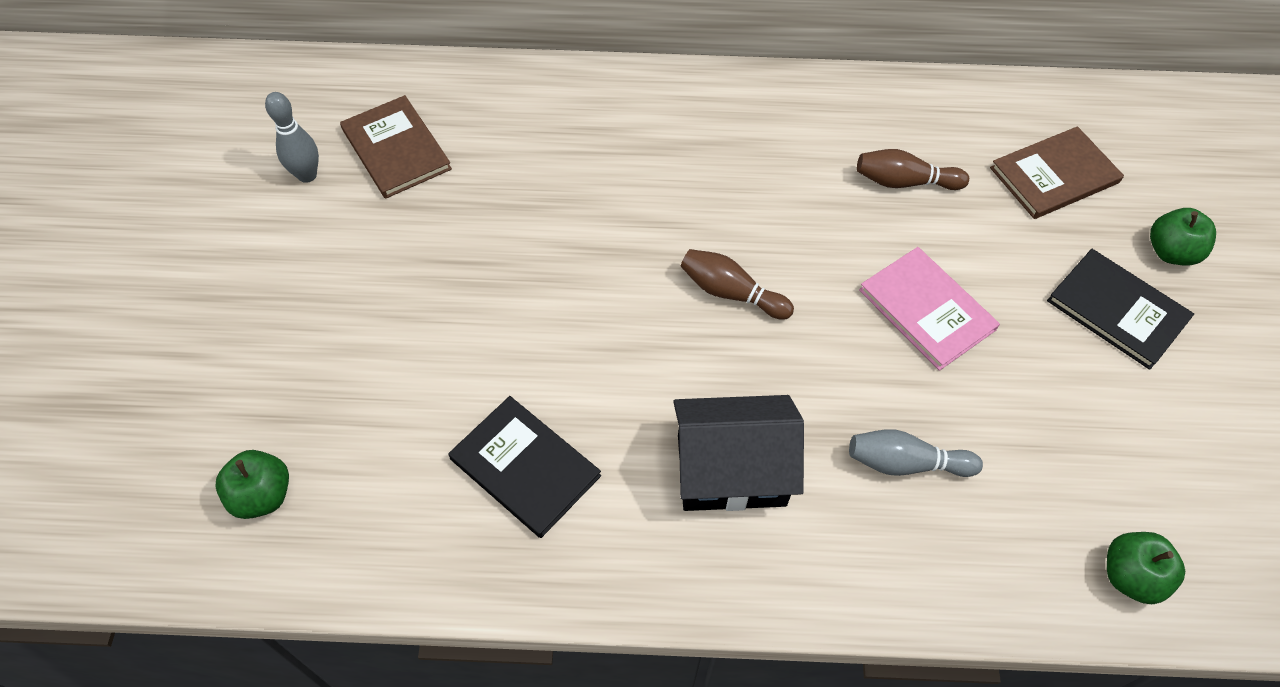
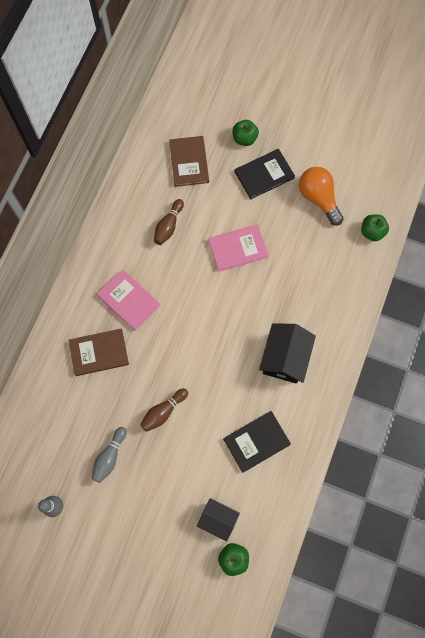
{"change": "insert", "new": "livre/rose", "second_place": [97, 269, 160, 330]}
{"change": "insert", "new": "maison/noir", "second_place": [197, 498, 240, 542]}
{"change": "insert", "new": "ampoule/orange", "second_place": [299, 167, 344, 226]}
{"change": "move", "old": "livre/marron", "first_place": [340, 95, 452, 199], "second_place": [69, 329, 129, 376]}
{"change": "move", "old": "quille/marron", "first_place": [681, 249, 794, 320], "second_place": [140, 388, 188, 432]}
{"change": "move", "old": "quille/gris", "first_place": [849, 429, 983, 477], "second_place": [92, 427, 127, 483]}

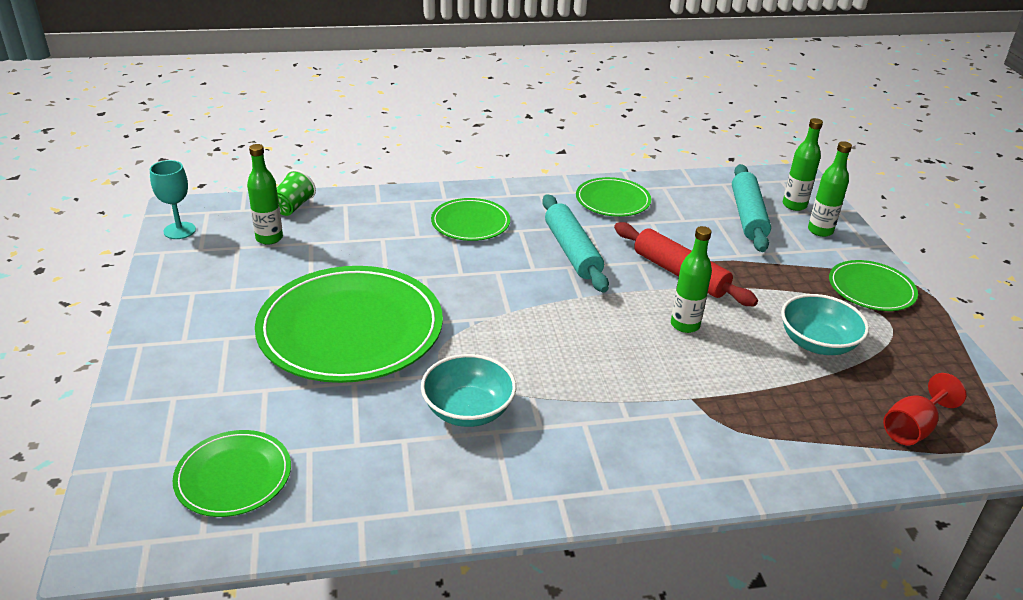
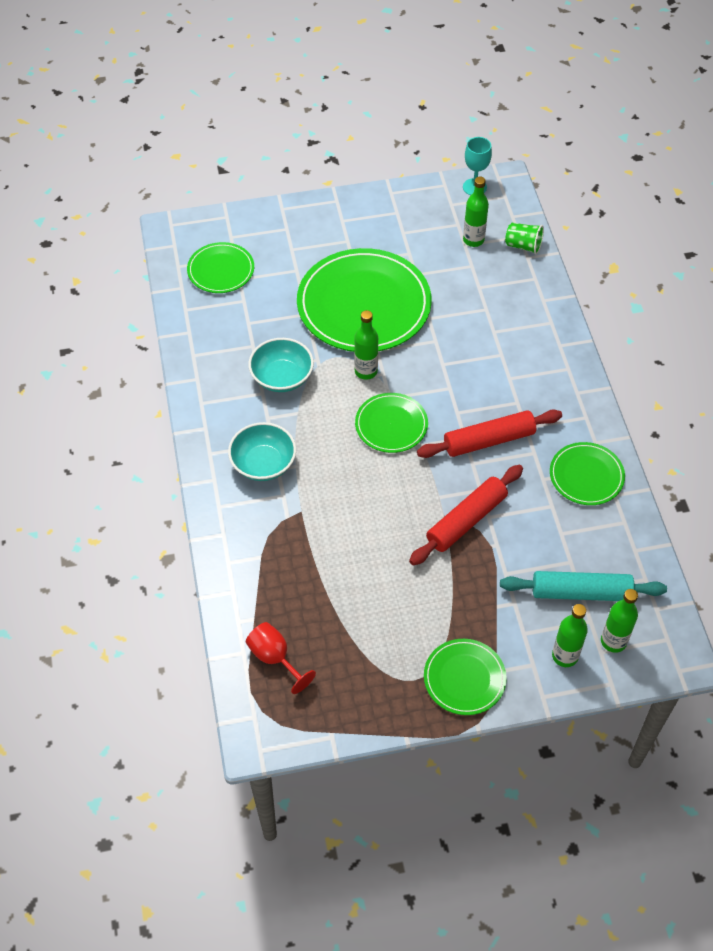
{"change": "move", "old": "assiette/vert", "first_place": [431, 198, 510, 241], "second_place": [355, 393, 428, 453]}
{"change": "move", "old": "bouteille/vert", "first_place": [671, 226, 712, 333], "second_place": [354, 310, 378, 380]}
{"change": "move", "old": "bol/turquoise", "first_place": [781, 294, 869, 355], "second_place": [228, 422, 296, 481]}
{"change": "recolor", "old": "rouleau à pâtisserie/turquoise", "new": "rouleau à pâtisserie/rouge", "first_place": [542, 194, 609, 292], "second_place": [417, 410, 562, 458]}

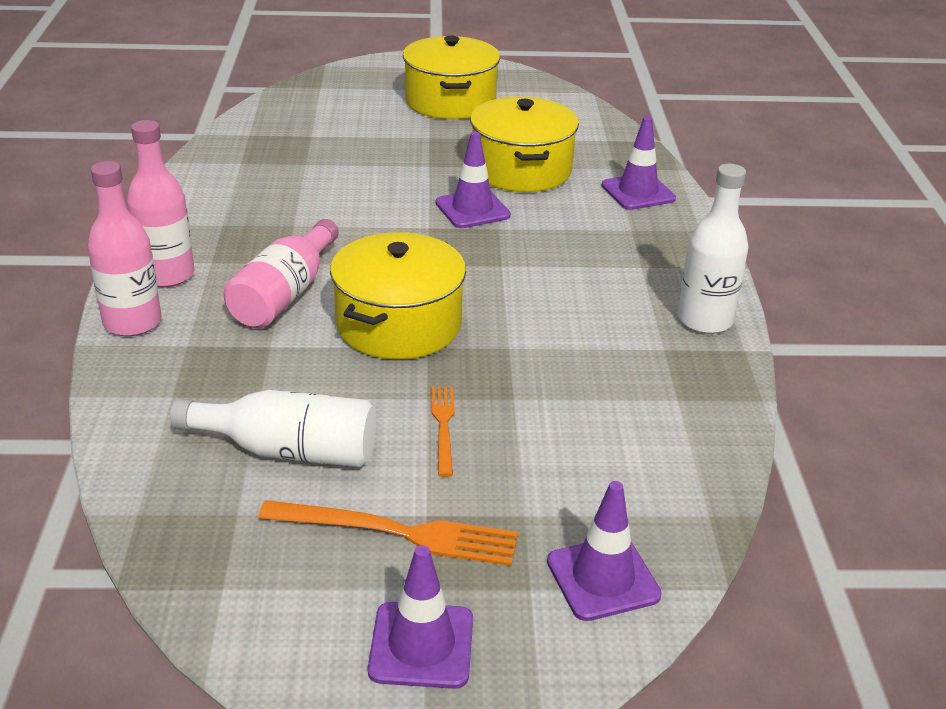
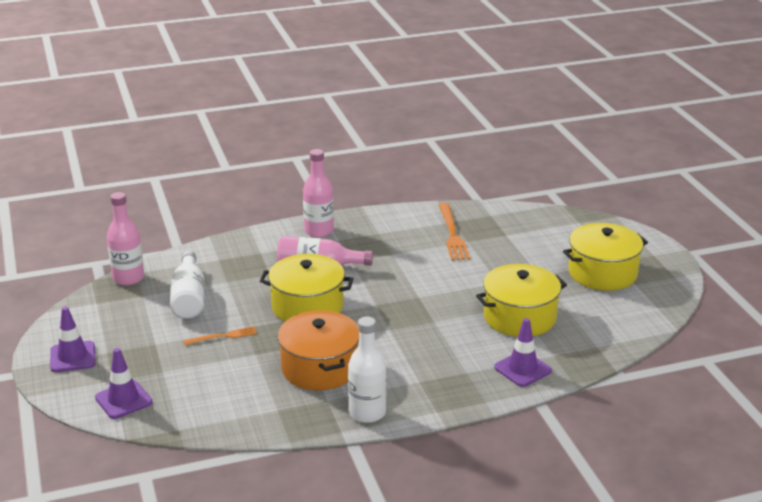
{"change": "delete", "old": "cône de chantier/violet", "first_place": [436, 132, 511, 228]}
{"change": "insert", "new": "marmite/orange", "second_place": [278, 310, 359, 390]}
{"change": "move", "old": "bouteille/rose", "first_place": [88, 161, 162, 337], "second_place": [107, 192, 144, 286]}
{"change": "move", "old": "fourchette/orange", "first_place": [258, 500, 518, 566], "second_place": [439, 203, 470, 260]}

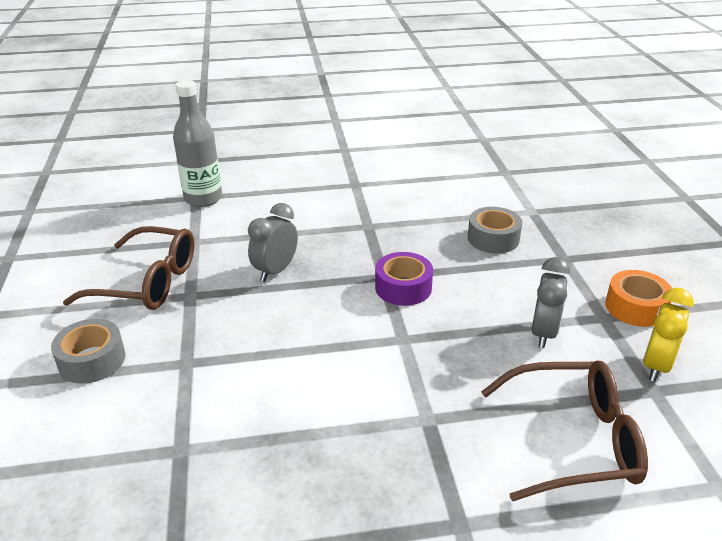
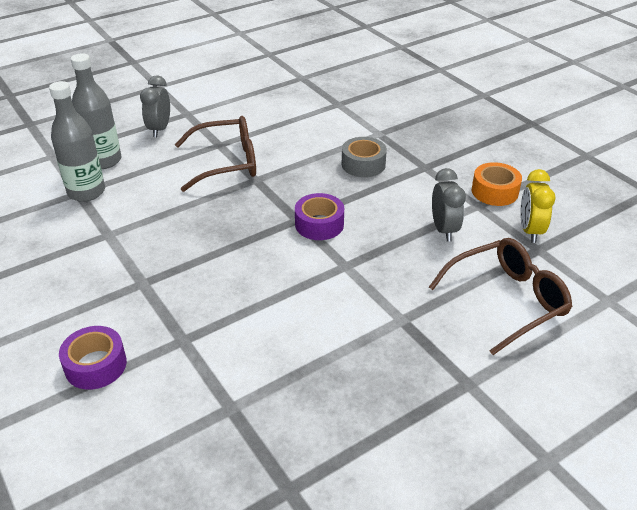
{"change": "insert", "new": "bouteille/gris", "second_place": [71, 53, 121, 169]}
{"change": "move", "old": "lunettes/marron", "first_place": [63, 226, 195, 310], "second_place": [175, 116, 256, 192]}
{"change": "move", "old": "réveil/gris", "first_place": [248, 203, 298, 282], "second_place": [140, 75, 170, 137]}
{"change": "recolor", "old": "ruban adhésif/gris", "new": "ruban adhésif/violet", "first_place": [51, 319, 126, 384], "second_place": [59, 326, 127, 390]}

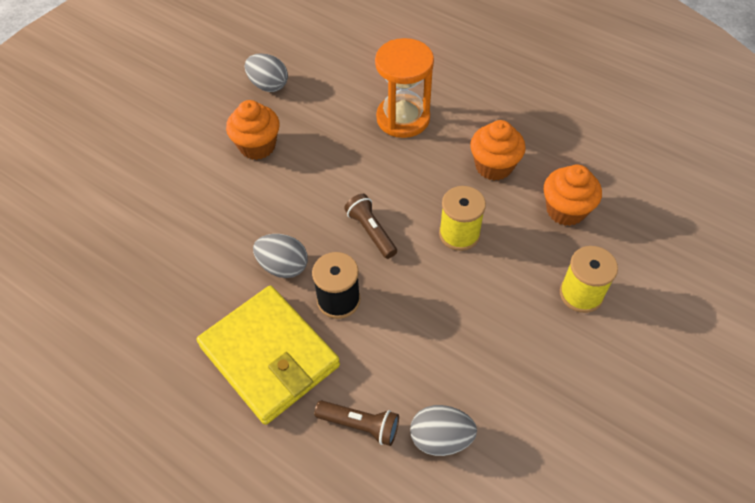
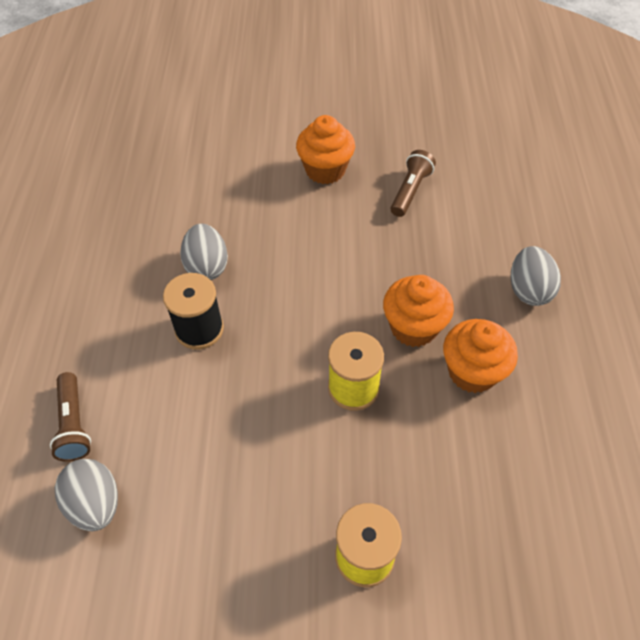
{"change": "delete", "old": "portefeuille/jaune", "first_place": [197, 286, 340, 425]}
{"change": "delete", "old": "sablier/orange", "first_place": [375, 38, 434, 138]}
{"change": "move", "old": "œuf/gris", "first_place": [244, 53, 288, 92], "second_place": [511, 246, 561, 306]}
{"change": "move", "old": "lampe de poche/marron", "first_place": [344, 194, 397, 259], "second_place": [391, 150, 436, 217]}
{"change": "move", "old": "muffin/orange", "first_place": [544, 164, 602, 226], "second_place": [383, 275, 454, 347]}

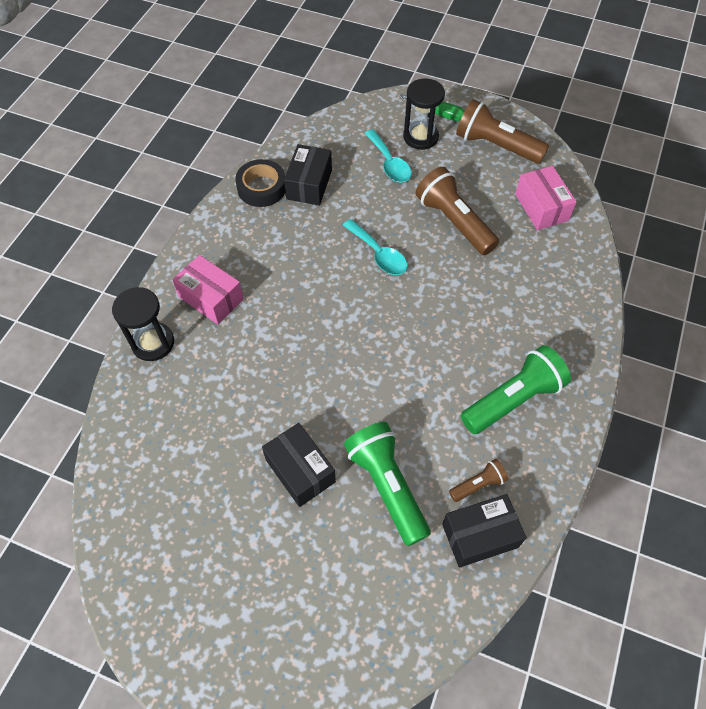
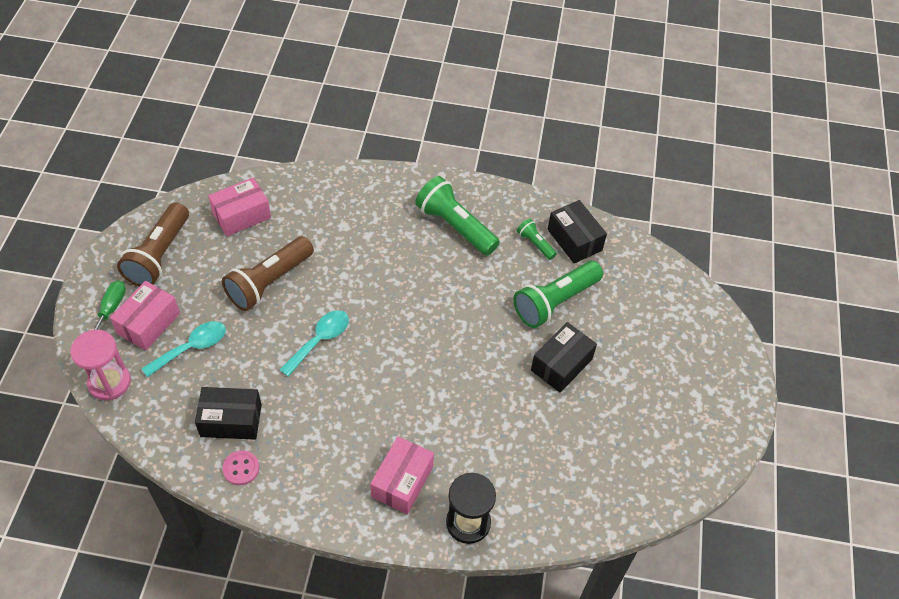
{"change": "insert", "new": "sablier/rose", "second_place": [70, 330, 131, 400]}
{"change": "replace", "old": "ruban adhésif/noir", "new": "bouton/rose", "first_place": [235, 159, 285, 207], "second_place": [222, 450, 259, 485]}
{"change": "replace", "old": "sablier/noir", "new": "boîte/rose", "first_place": [403, 78, 445, 150], "second_place": [110, 281, 180, 351]}
{"change": "recolor", "old": "lampe de poche/marron", "new": "lampe de poche/vert", "first_place": [449, 459, 508, 502], "second_place": [517, 219, 557, 260]}

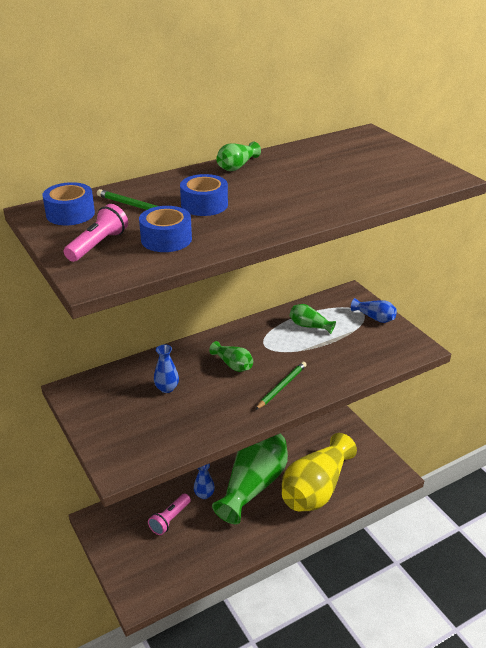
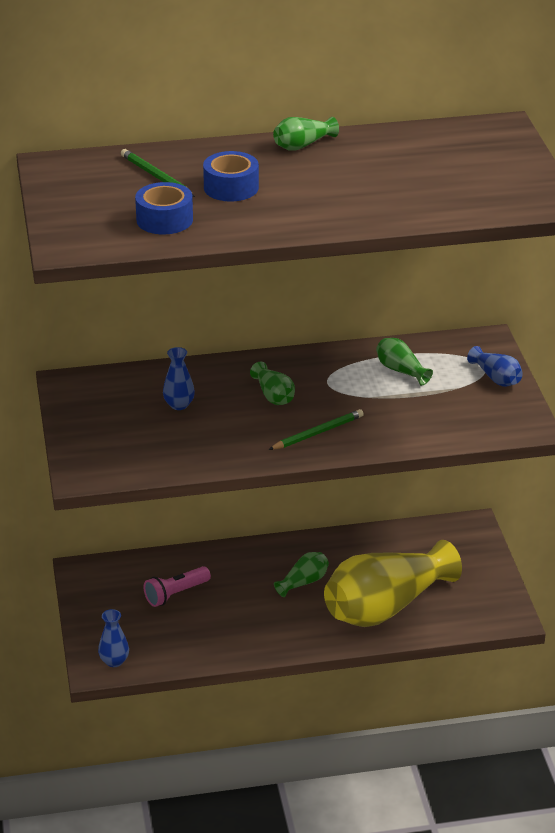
{"change": "delete", "old": "ruban adhésif/bleu", "first_place": [43, 182, 95, 225]}
{"change": "delete", "old": "lampe de poche/rose", "first_place": [64, 204, 128, 262]}
{"change": "move", "old": "vase/bleu", "first_place": [194, 464, 215, 499], "second_place": [98, 609, 129, 667]}
{"change": "resize", "old": "vase/vert", "first_place": [212, 434, 288, 524], "second_place": [274, 552, 329, 597], "factor": 0.42}

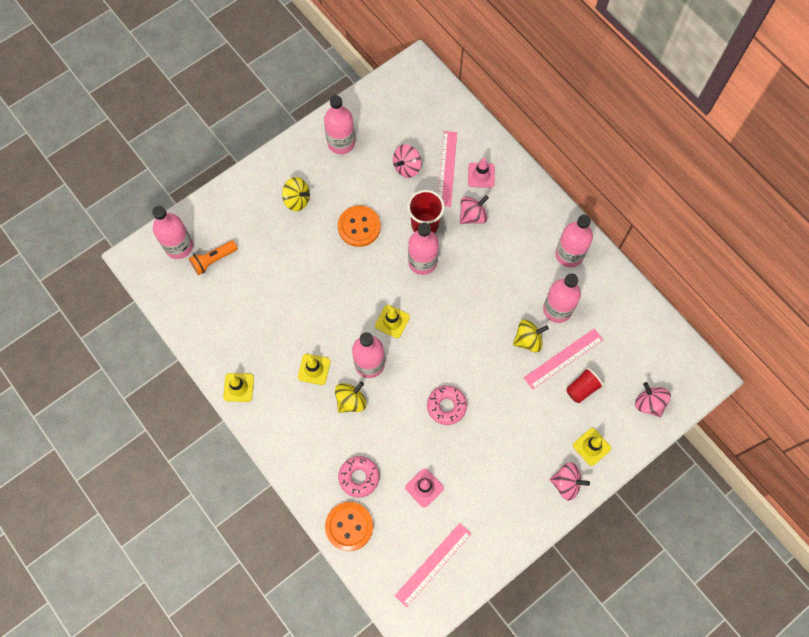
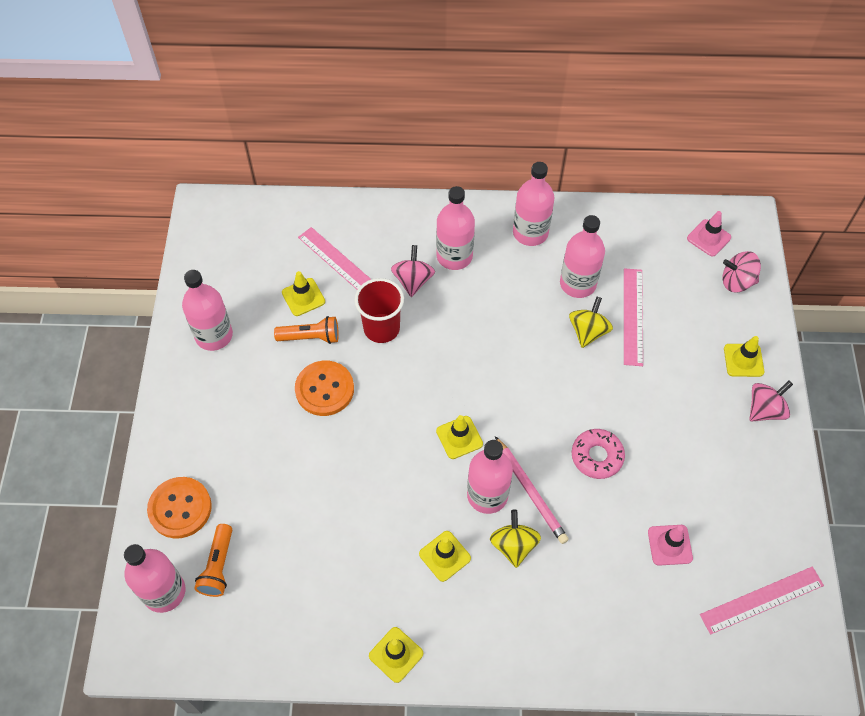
{"change": "delete", "old": "toupie/jaune", "first_place": [282, 177, 310, 211]}
{"change": "delete", "old": "beignet/rose", "first_place": [338, 456, 379, 498]}
{"change": "delete", "old": "gobelet/rouge", "first_place": [566, 368, 603, 403]}
{"change": "insert", "new": "lampe de poche/orange", "second_place": [274, 316, 339, 344]}
{"change": "insert", "new": "crayon/rose", "second_place": [495, 436, 569, 544]}
{"change": "move", "old": "bouton/orange", "first_place": [325, 502, 373, 551], "second_place": [147, 477, 212, 539]}
{"change": "move", "old": "bouteille/rose", "first_place": [408, 223, 439, 275], "second_place": [436, 186, 475, 270]}
{"change": "move", "old": "cône de chantier/rose", "first_place": [468, 158, 495, 188], "second_place": [687, 211, 731, 257]}
{"change": "replace", "old": "toupie/rose", "new": "cône de chantier/jaune", "first_place": [393, 144, 421, 178], "second_place": [282, 271, 325, 316]}
{"change": "rotate", "old": "règle/rose", "first_place": [395, 523, 471, 607], "second_place": [700, 566, 824, 635], "degrees": 75}

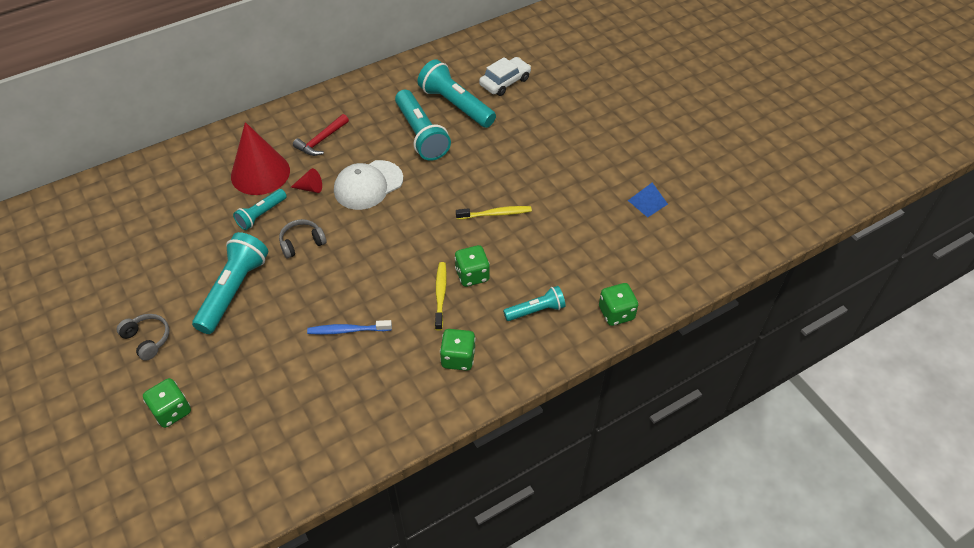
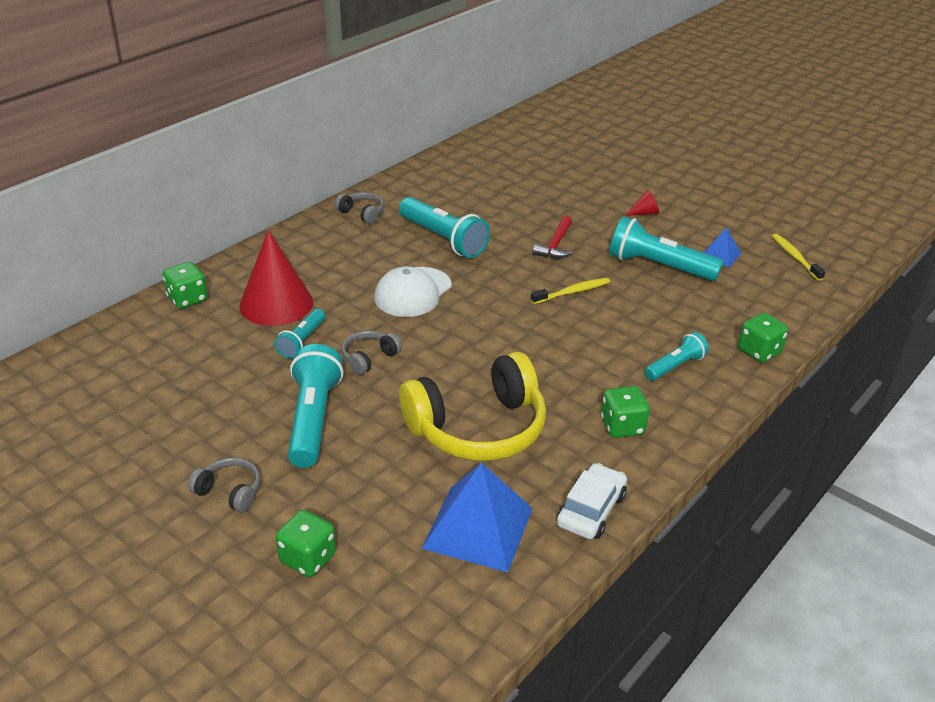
{"change": "insert", "new": "casque audio/gris", "second_place": [335, 192, 384, 224]}
{"change": "insert", "new": "pyramide/bleu", "second_place": [421, 463, 533, 572]}
{"change": "move", "old": "cône/rouge", "first_place": [291, 168, 322, 193], "second_place": [625, 190, 659, 216]}
{"change": "move", "old": "marteau/rouge", "first_place": [293, 114, 349, 156], "second_place": [532, 216, 573, 258]}
{"change": "move", "old": "lampe de poche/turquoise", "first_place": [417, 59, 496, 128], "second_place": [609, 216, 723, 281]}
{"change": "move", "old": "brosse à dents/jaune", "first_place": [435, 262, 447, 331], "second_place": [772, 234, 825, 281]}
{"change": "move", "old": "dé/vert", "first_place": [455, 245, 490, 287], "second_place": [163, 262, 207, 309]}
{"change": "move", "old": "voiture/blanc", "first_place": [479, 57, 531, 96], "second_place": [557, 463, 627, 539]}
{"change": "replace", "old": "brosse à dents/bleu", "new": "casque audio/jaune", "first_place": [307, 320, 392, 335], "second_place": [399, 352, 546, 461]}

